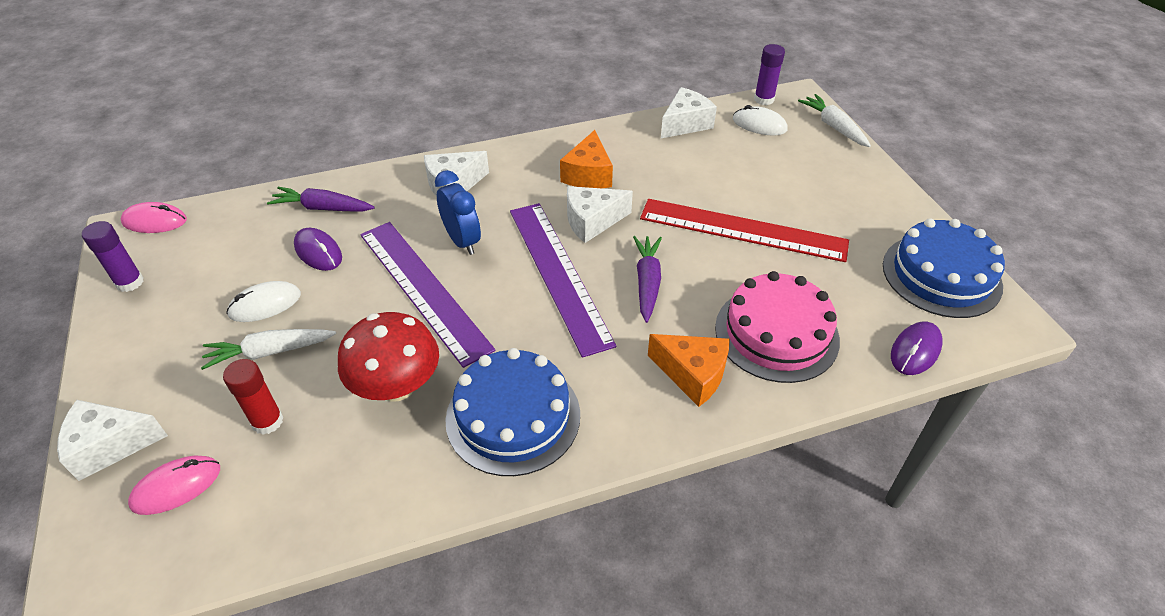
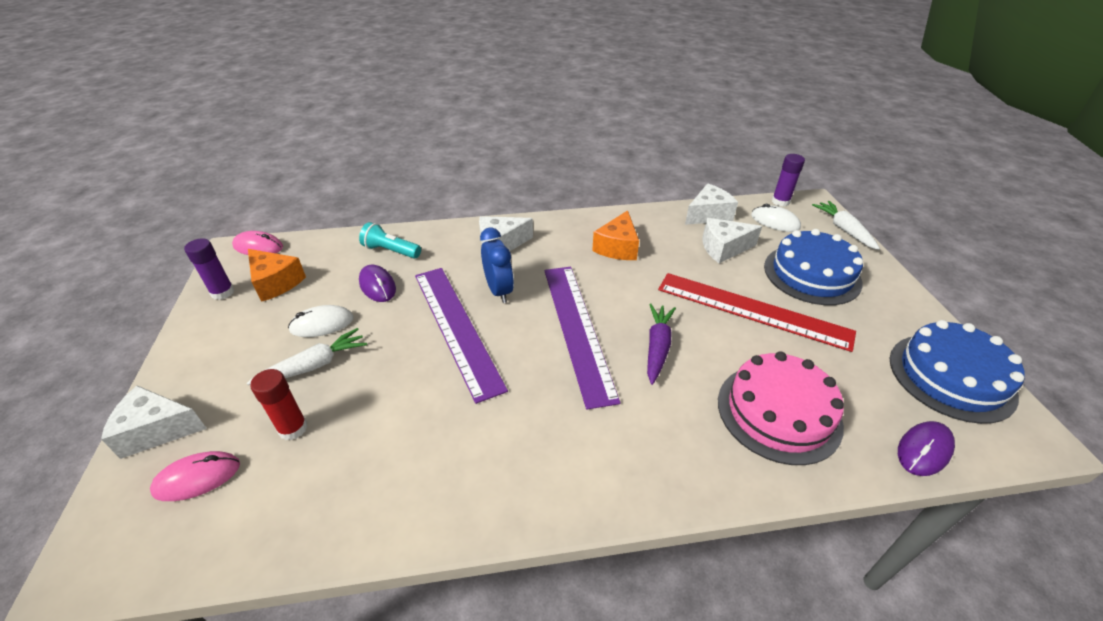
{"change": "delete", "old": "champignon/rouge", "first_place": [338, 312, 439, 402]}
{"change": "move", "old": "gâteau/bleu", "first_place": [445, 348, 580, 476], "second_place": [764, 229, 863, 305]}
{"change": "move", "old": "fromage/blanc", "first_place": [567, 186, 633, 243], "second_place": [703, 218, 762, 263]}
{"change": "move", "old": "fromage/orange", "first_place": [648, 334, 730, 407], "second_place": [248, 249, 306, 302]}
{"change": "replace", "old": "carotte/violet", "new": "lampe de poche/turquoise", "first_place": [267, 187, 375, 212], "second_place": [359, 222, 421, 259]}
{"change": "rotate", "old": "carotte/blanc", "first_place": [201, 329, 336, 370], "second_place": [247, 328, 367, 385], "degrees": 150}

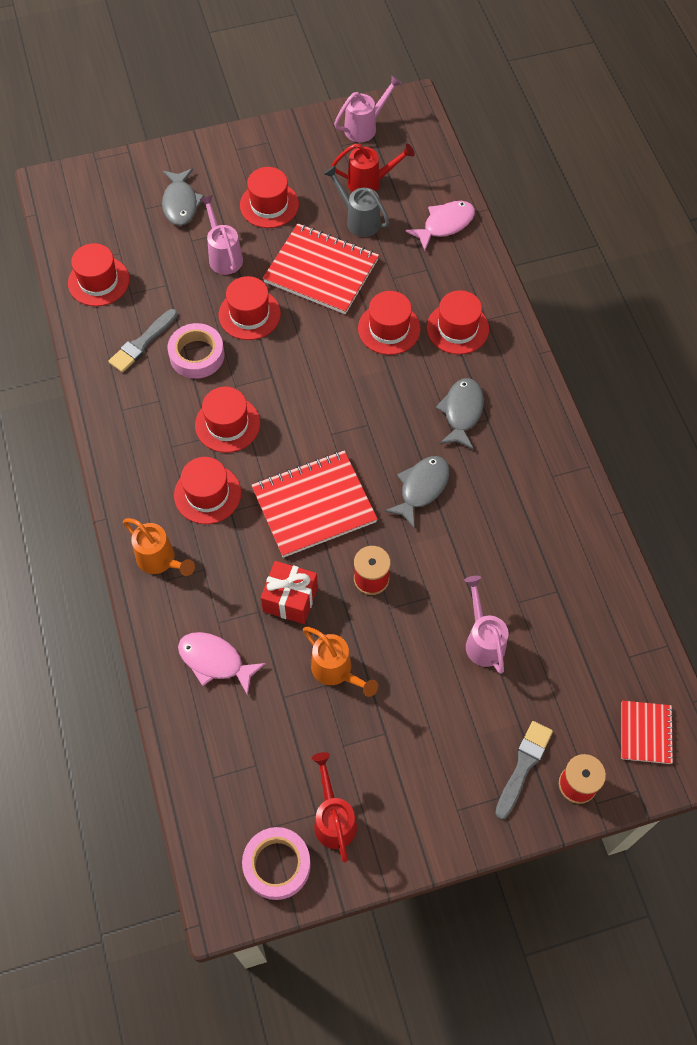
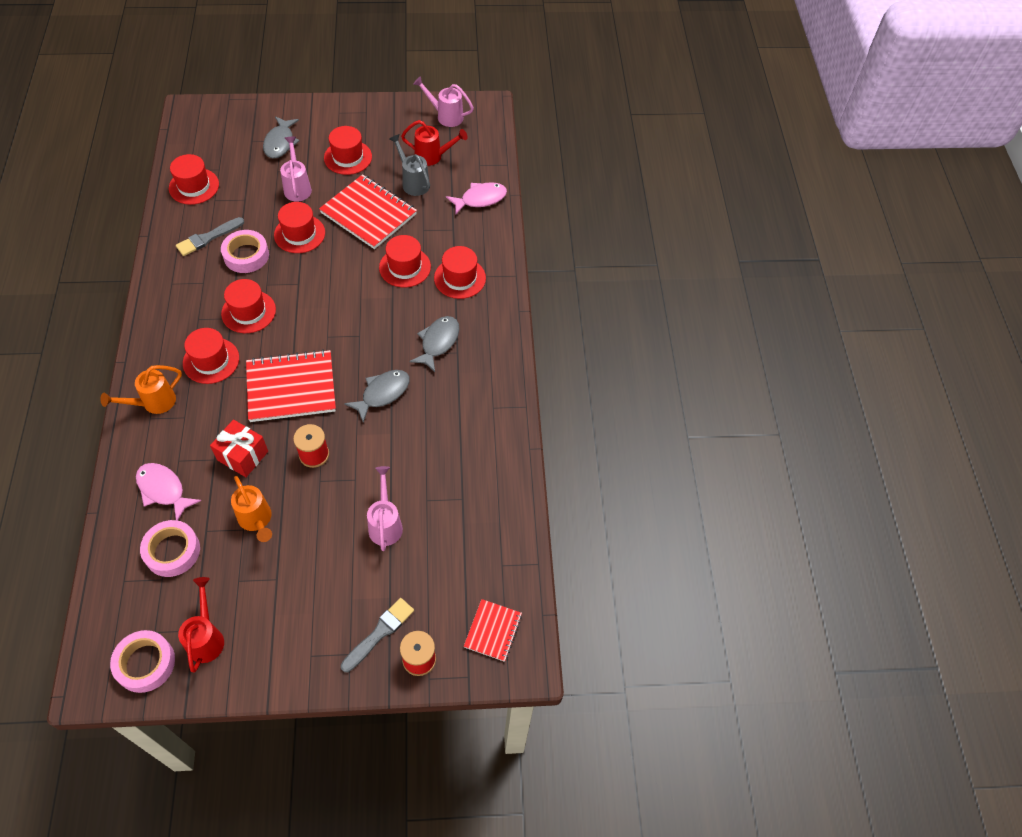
{"change": "insert", "new": "ruban adhésif/rose", "second_place": [140, 520, 200, 577]}
{"change": "rotate", "old": "arrosoir/orange", "first_place": [123, 518, 195, 576], "second_place": [100, 365, 182, 414], "degrees": 90}
{"change": "rotate", "old": "arrosoir/rose", "first_place": [334, 75, 402, 142], "second_place": [413, 76, 474, 127], "degrees": -135}

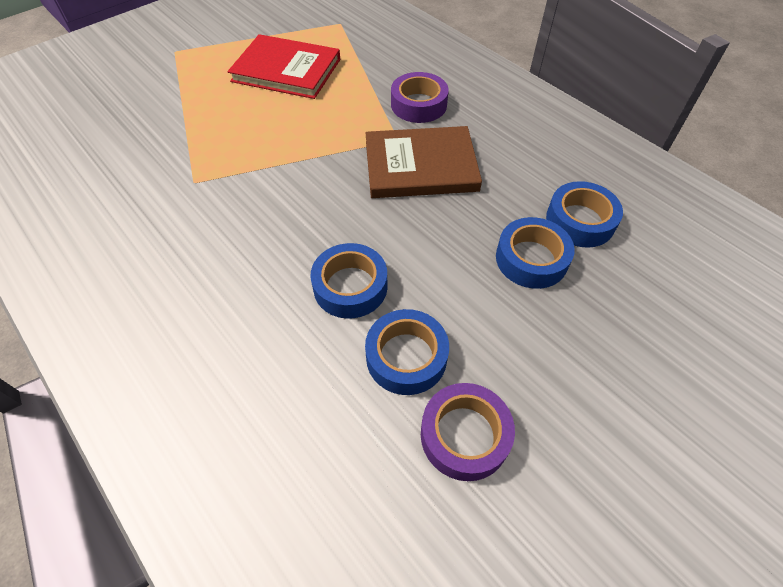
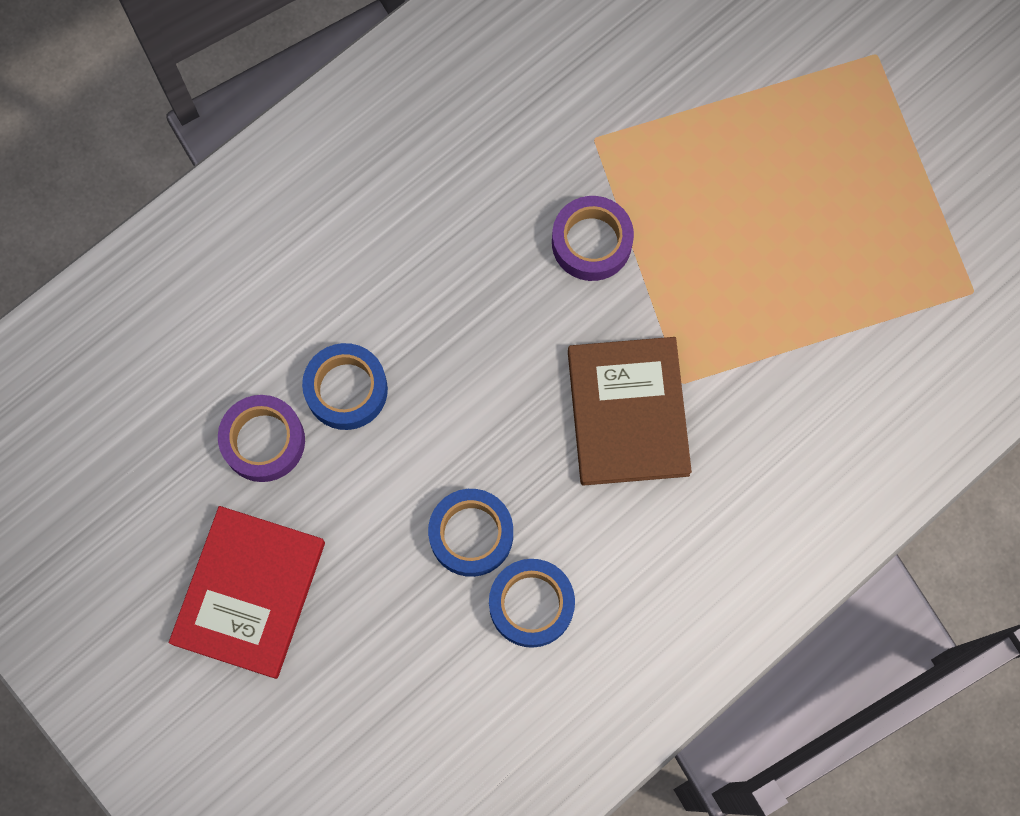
{"change": "delete", "old": "ruban adhésif/bleu", "first_place": [310, 243, 387, 319]}
{"change": "move", "old": "livre/rouge", "first_place": [227, 34, 340, 99], "second_place": [169, 506, 325, 679]}
{"change": "move", "old": "ruban adhésif/violet", "first_place": [391, 72, 449, 123], "second_place": [552, 196, 634, 281]}

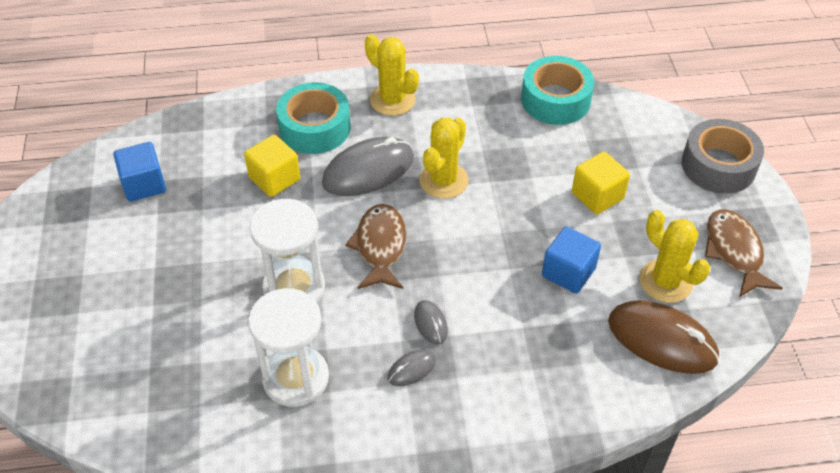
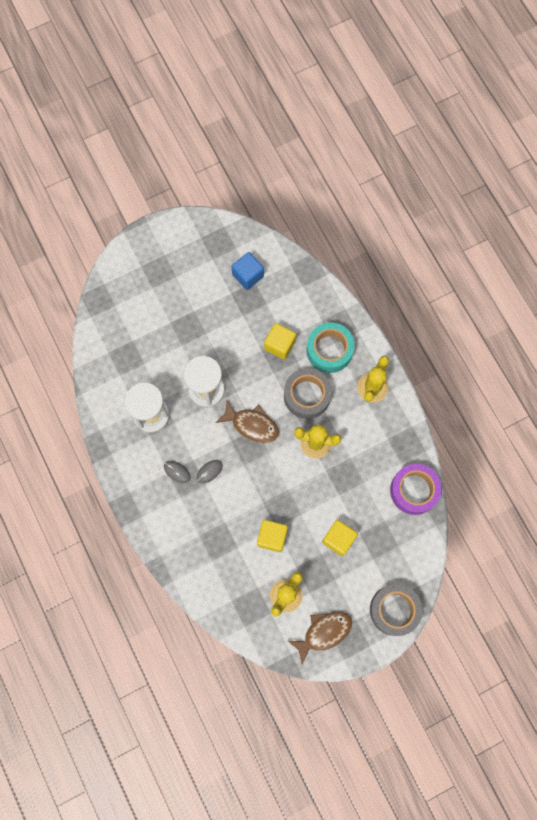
{"change": "delete", "old": "souris/marron", "first_place": [608, 300, 719, 374]}
{"change": "replace", "old": "souris/gris", "new": "ruban adhésif/gris", "first_place": [322, 137, 414, 196], "second_place": [284, 368, 332, 419]}
{"change": "recolor", "old": "ruban adhésif/turquoise", "new": "ruban adhésif/violet", "first_place": [521, 56, 594, 125], "second_place": [390, 464, 442, 515]}
{"change": "recolor", "old": "cube/bleu", "new": "cube/jaune", "first_place": [542, 226, 601, 294], "second_place": [257, 520, 288, 552]}
{"change": "rotate", "old": "poisson/marron", "first_place": [345, 204, 407, 289], "second_place": [216, 400, 279, 443], "degrees": 45}

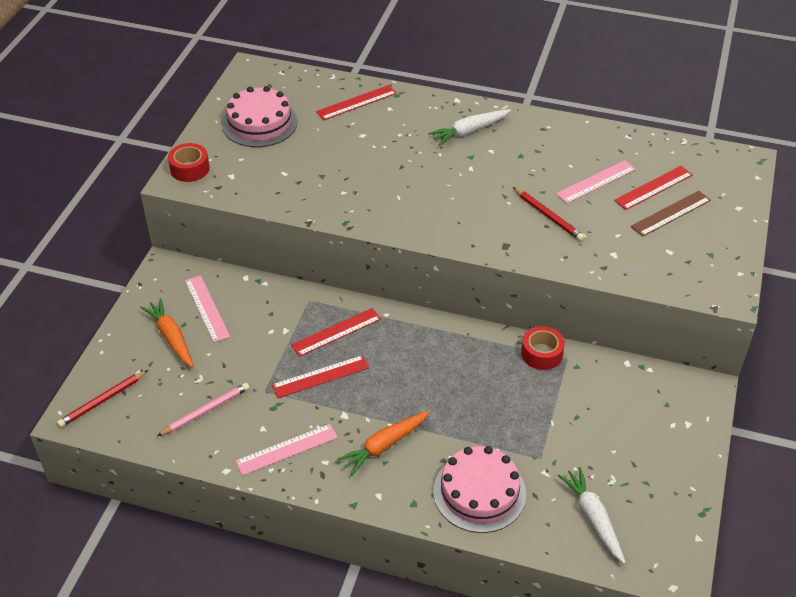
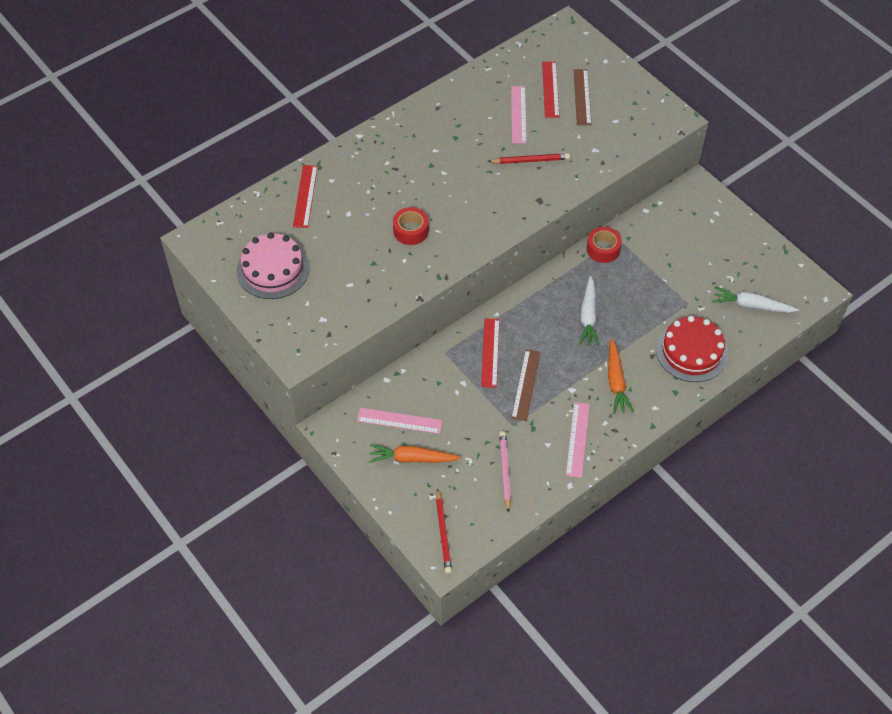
{"change": "move", "old": "ruban adhésif/rouge", "first_place": [168, 143, 210, 182], "second_place": [393, 207, 429, 245]}
{"change": "move", "old": "carotte/blanc", "first_place": [428, 109, 511, 146], "second_place": [579, 275, 599, 346]}
{"change": "recolor", "old": "règle/rouge", "new": "règle/marron", "first_place": [272, 355, 369, 398], "second_place": [511, 349, 541, 421]}
{"change": "recolor", "old": "gâteau/rose", "new": "gâteau/rouge", "first_place": [433, 446, 526, 533], "second_place": [656, 316, 728, 382]}

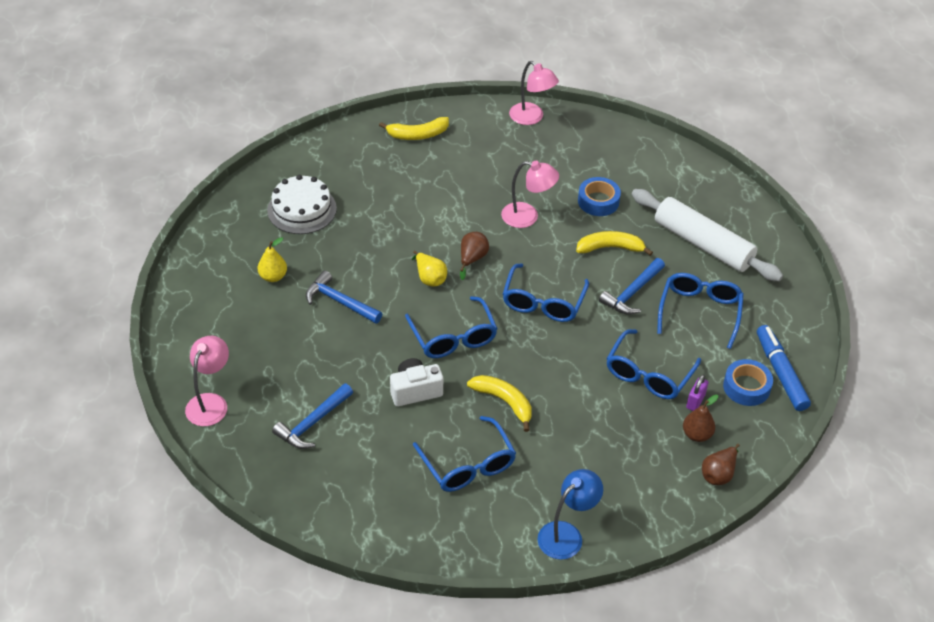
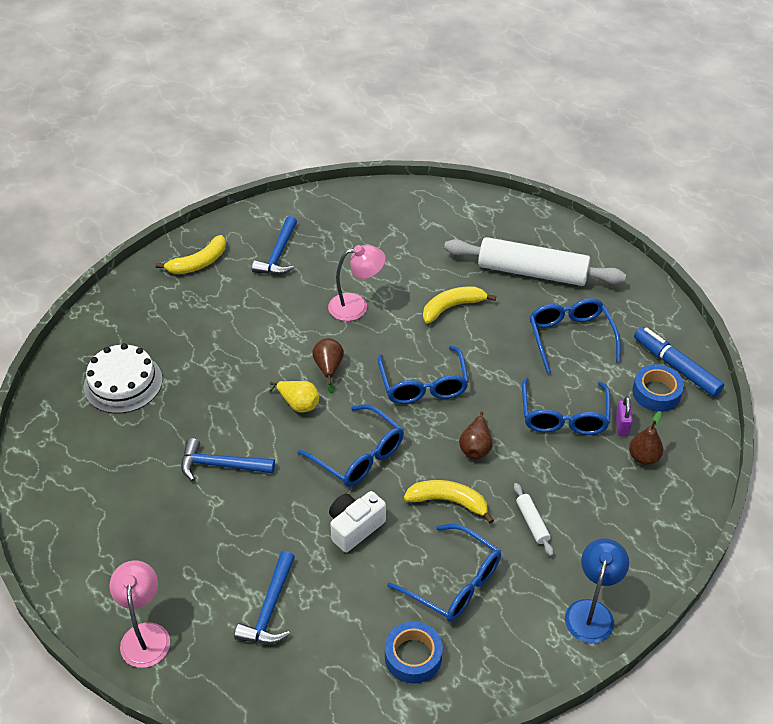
{"change": "delete", "old": "poire/jaune", "first_place": [258, 237, 287, 282]}
{"change": "delete", "old": "lampe/rose", "first_place": [509, 61, 559, 125]}
{"change": "insert", "new": "rouleau à pâtisserie/blanc", "second_place": [514, 483, 554, 556]}
{"change": "move", "old": "ruban adhésif/bleu", "first_place": [578, 177, 621, 216], "second_place": [385, 621, 443, 684]}
{"change": "move", "old": "marteau/bleu", "first_place": [599, 258, 665, 315], "second_place": [252, 216, 297, 275]}
{"change": "move", "old": "poire/marron", "first_place": [702, 444, 740, 485], "second_place": [459, 412, 493, 459]}

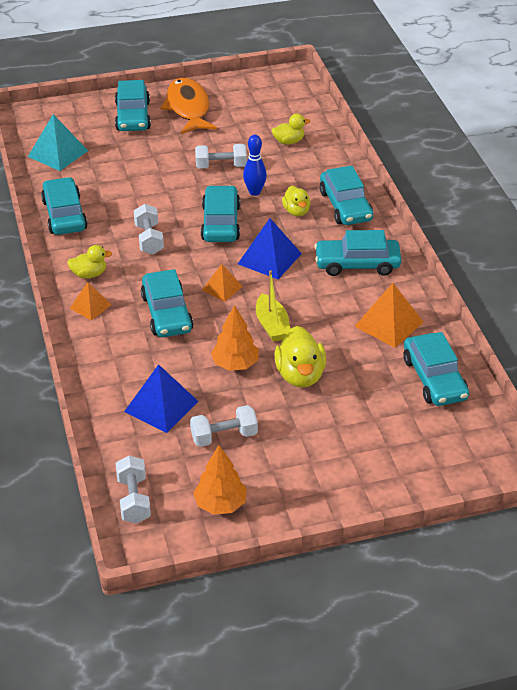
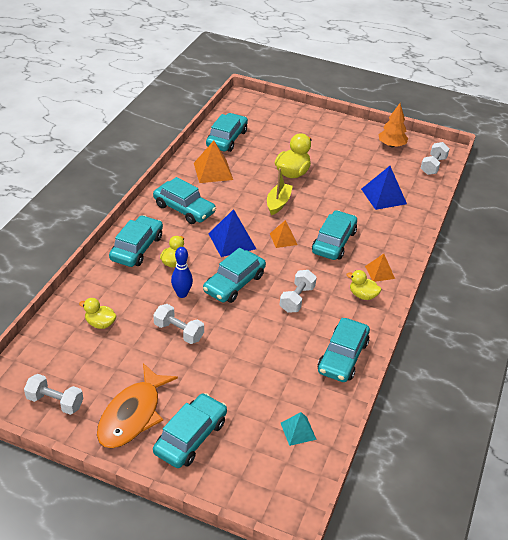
{"change": "delete", "old": "arbre/orange", "first_place": [211, 305, 259, 371]}
{"change": "move", "old": "haltère/blanc", "first_place": [190, 405, 258, 447], "second_place": [24, 374, 83, 415]}
{"change": "resize", "old": "pyramide/turquoise", "first_place": [28, 114, 88, 171], "second_place": [281, 412, 317, 446], "factor": 0.61}

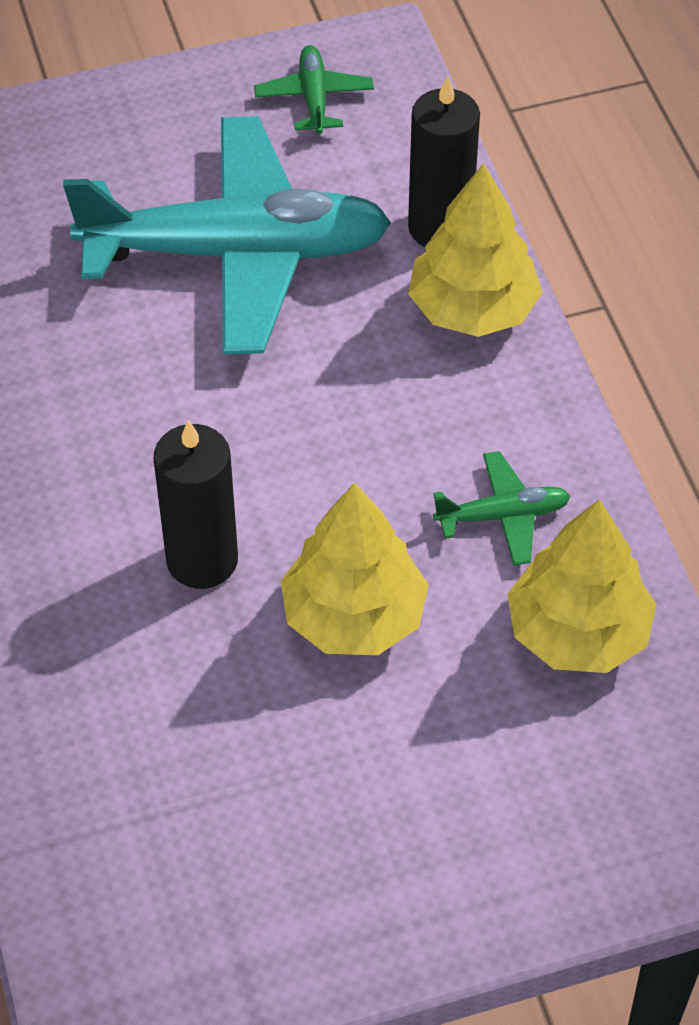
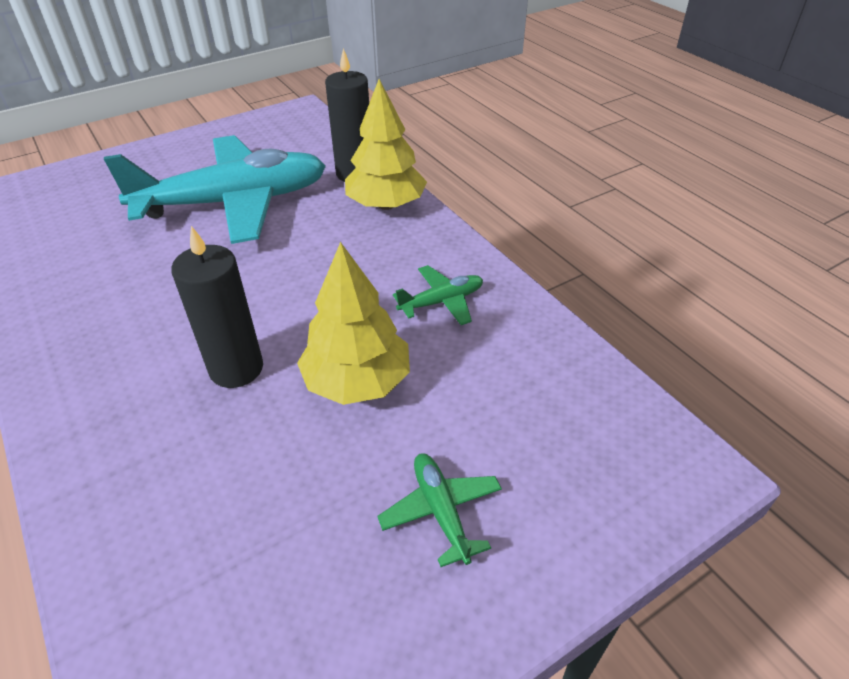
{"change": "delete", "old": "arbre/jaune", "first_place": [508, 499, 656, 673]}
{"change": "move", "old": "avion/vert", "first_place": [254, 45, 374, 134], "second_place": [377, 453, 502, 567]}

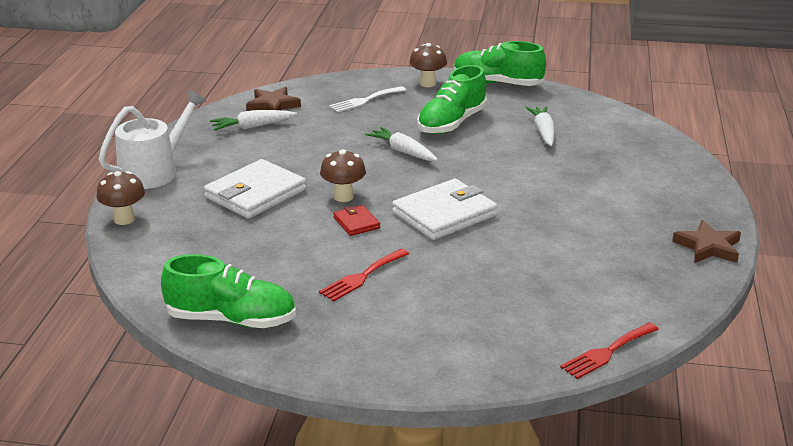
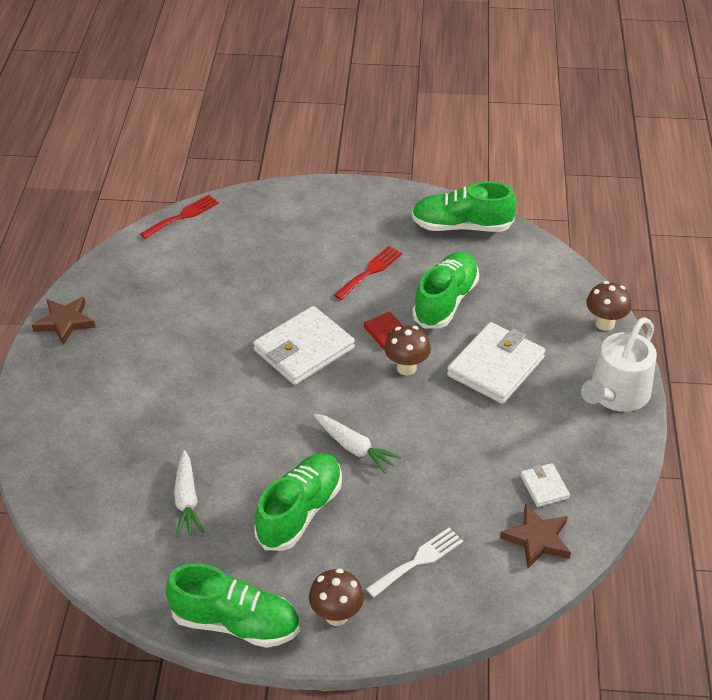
{"change": "insert", "new": "chaussure/vert", "second_place": [412, 251, 479, 329]}
{"change": "replace", "old": "carotte/blanc", "new": "portefeuille/blanc", "first_place": [210, 110, 297, 131], "second_place": [520, 463, 570, 507]}

